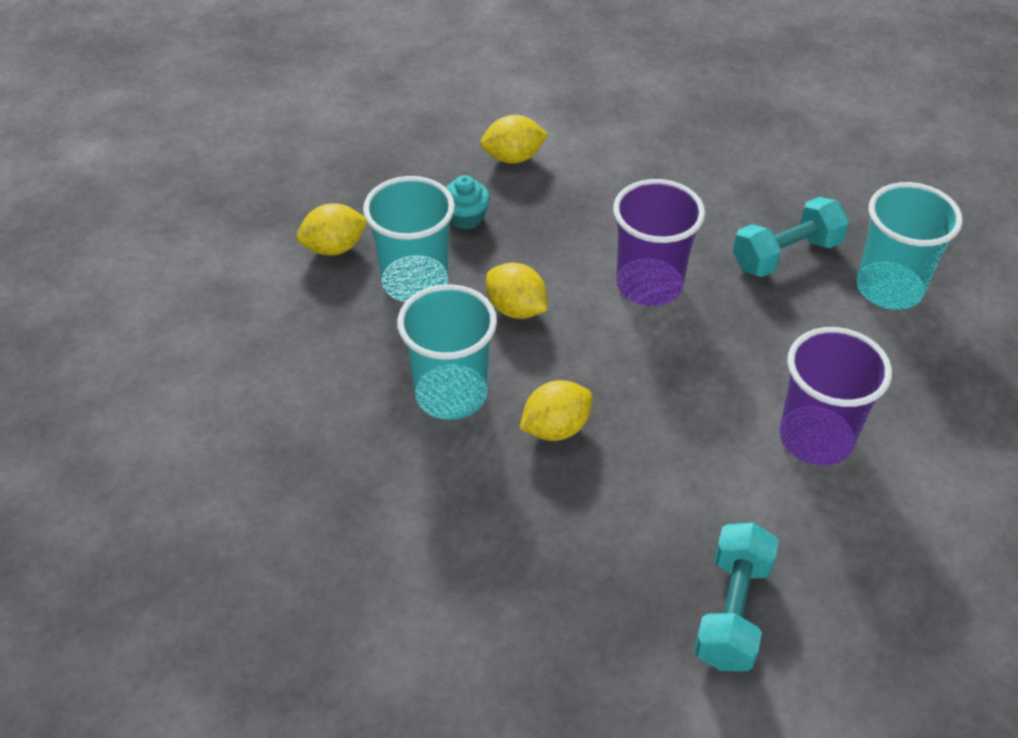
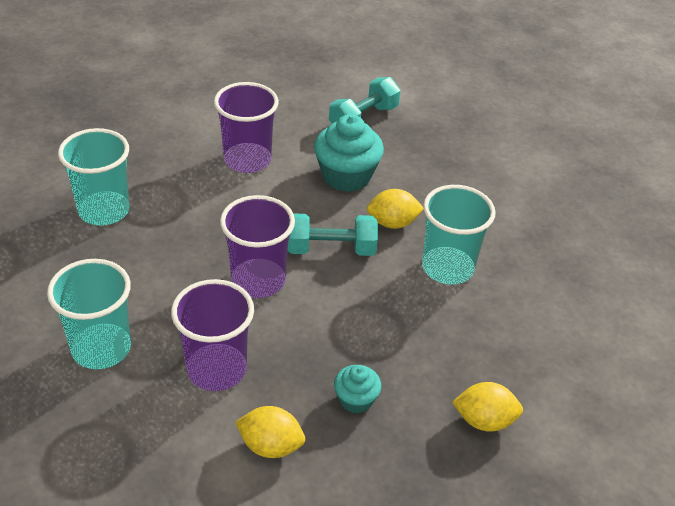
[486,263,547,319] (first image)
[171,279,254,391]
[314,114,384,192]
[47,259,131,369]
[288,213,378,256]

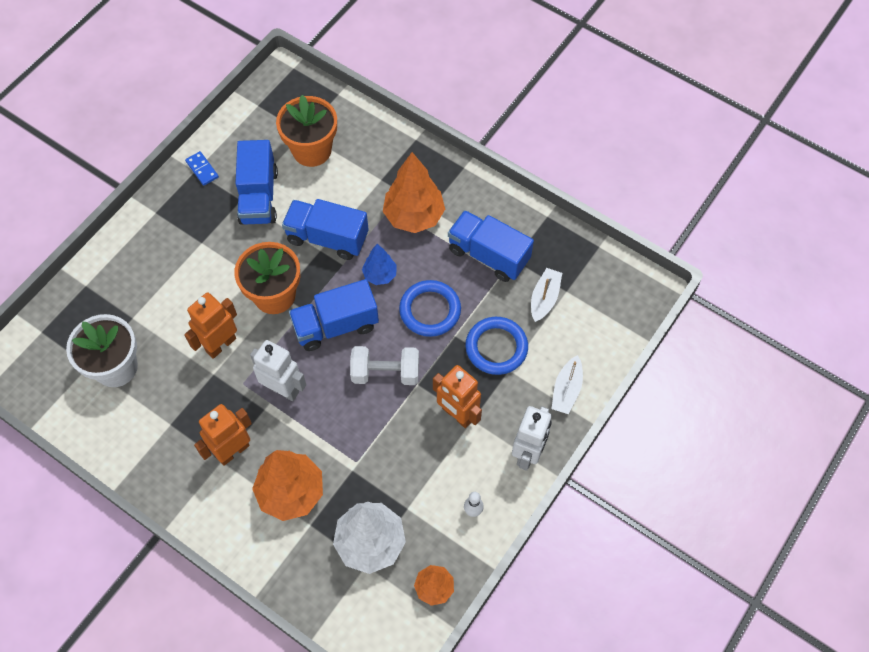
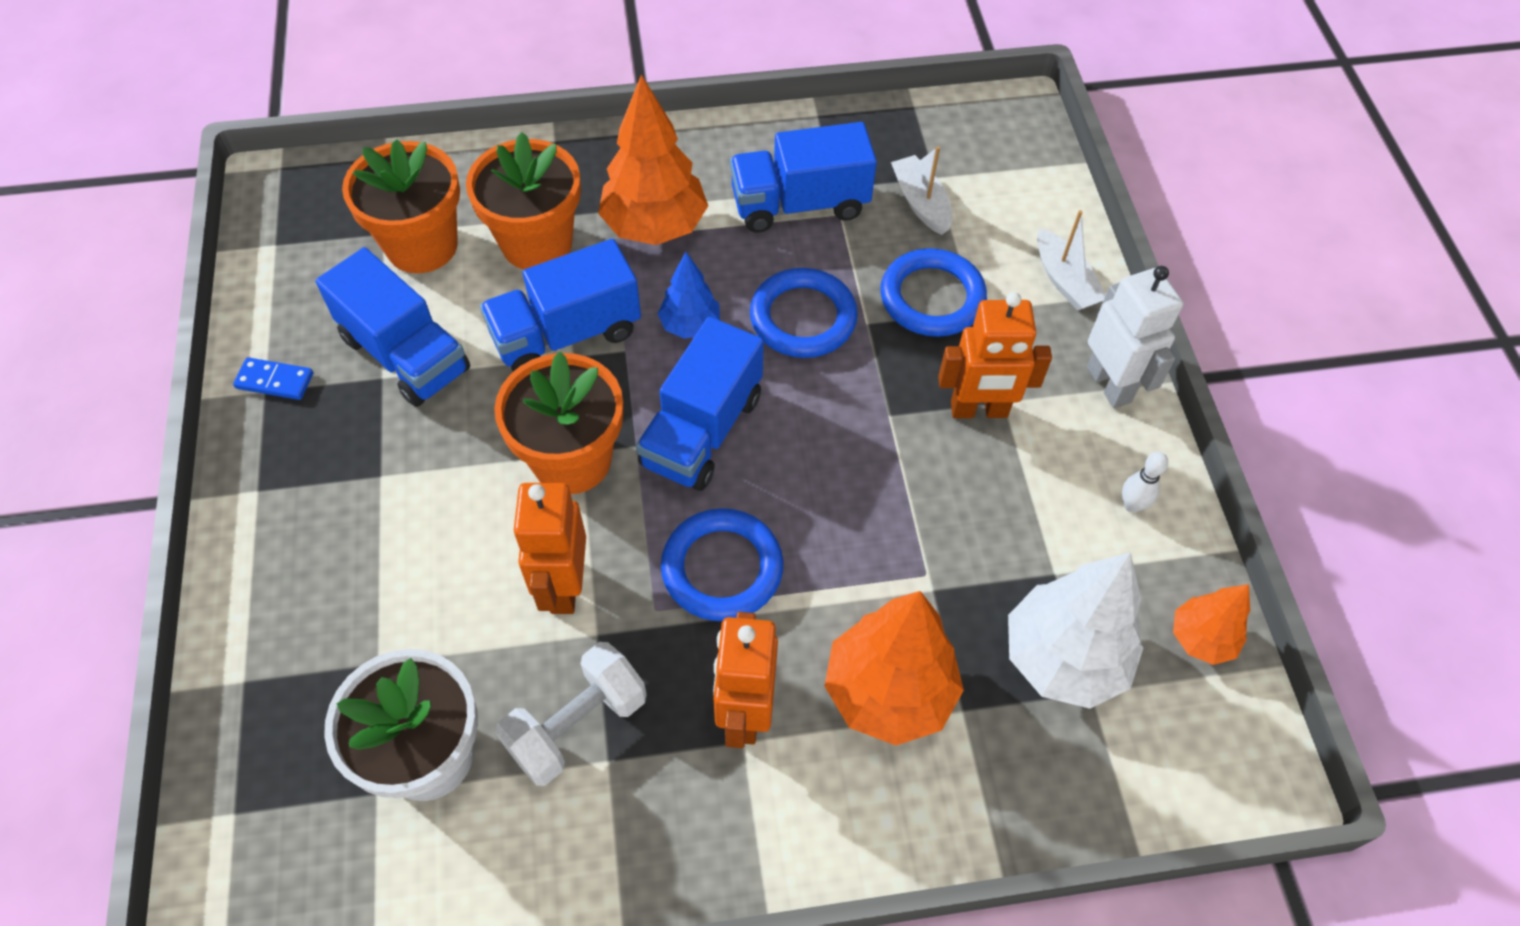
[466,132,581,269]
[495,642,647,786]
[661,508,783,621]

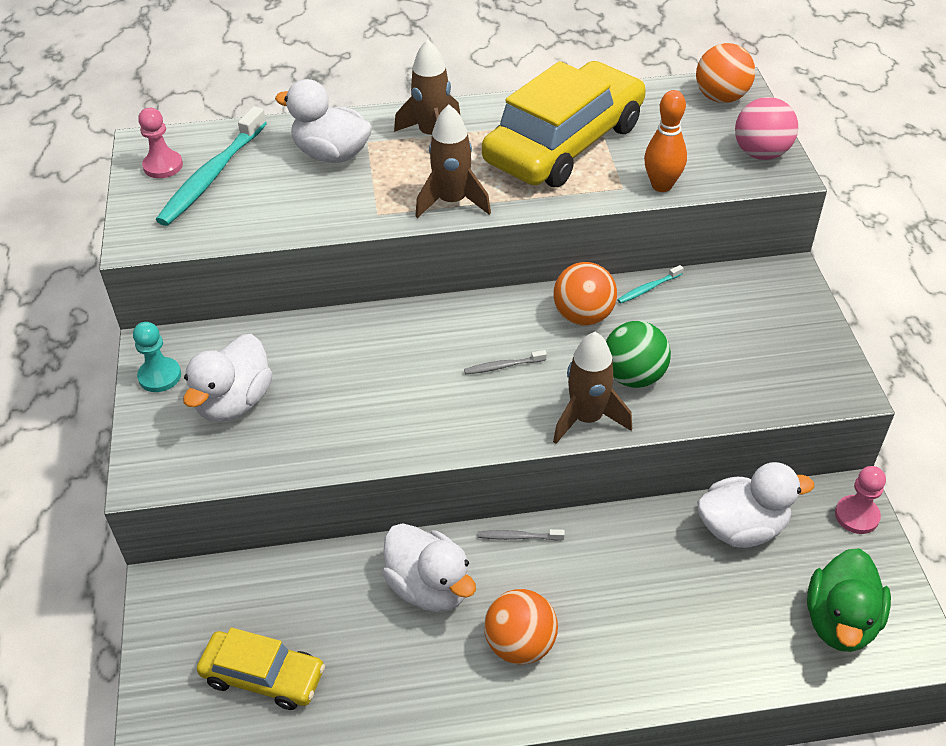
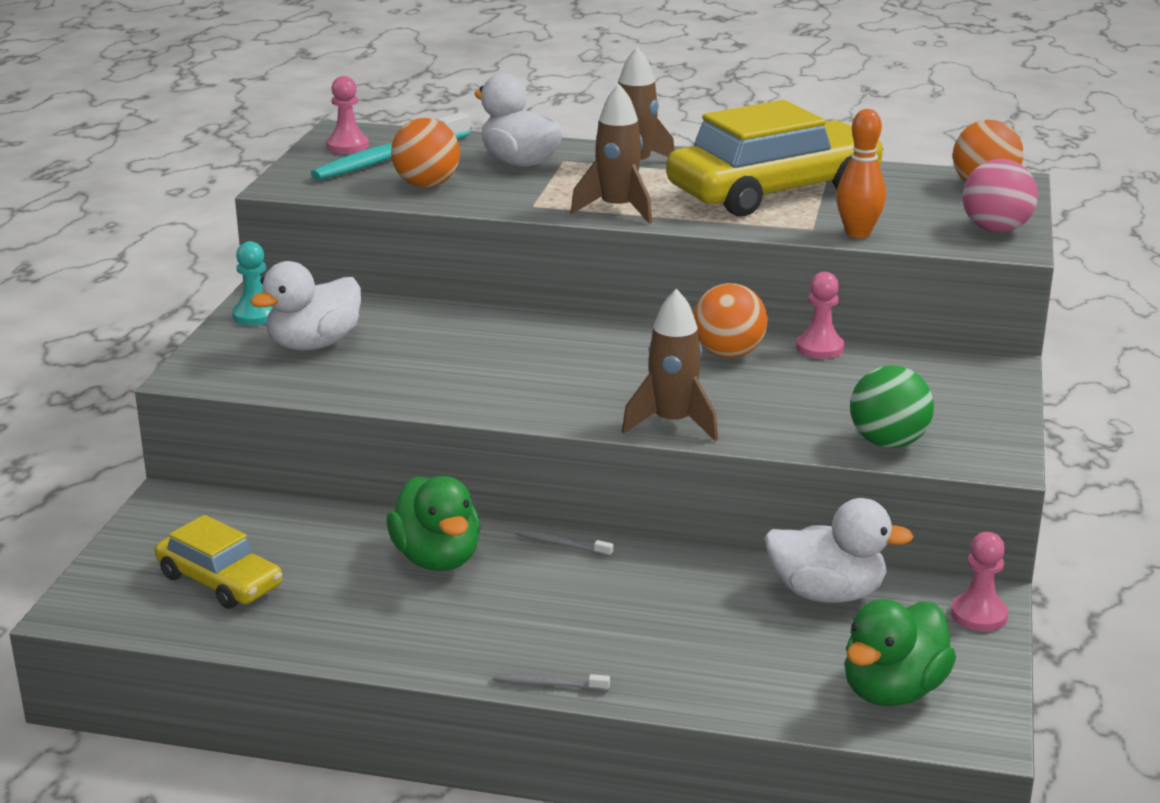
[493,673,610,691]
[391,118,460,187]
[850,365,934,448]
[796,272,845,359]
[387,476,481,571]

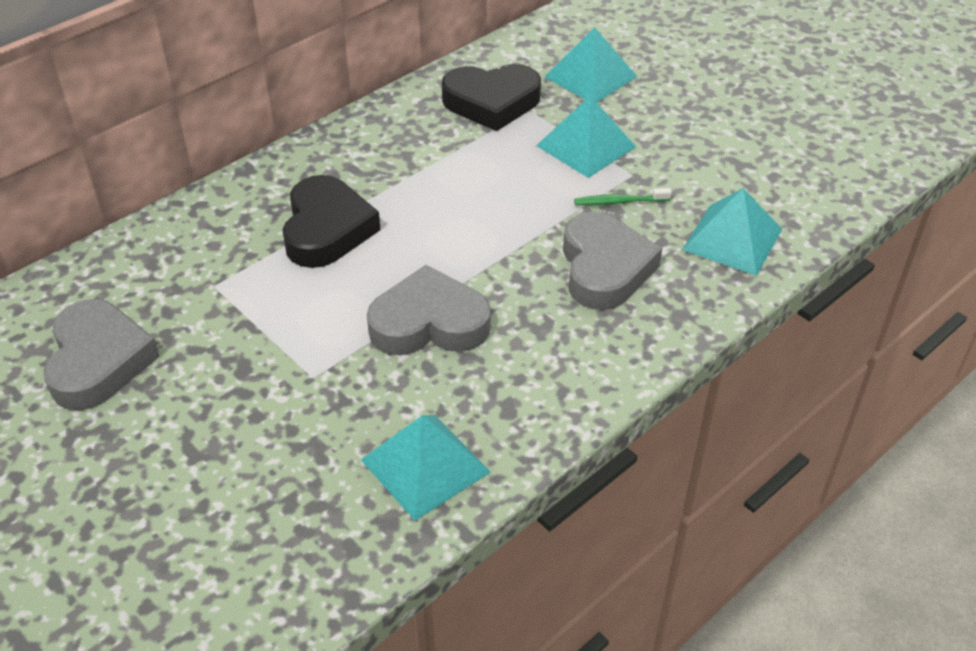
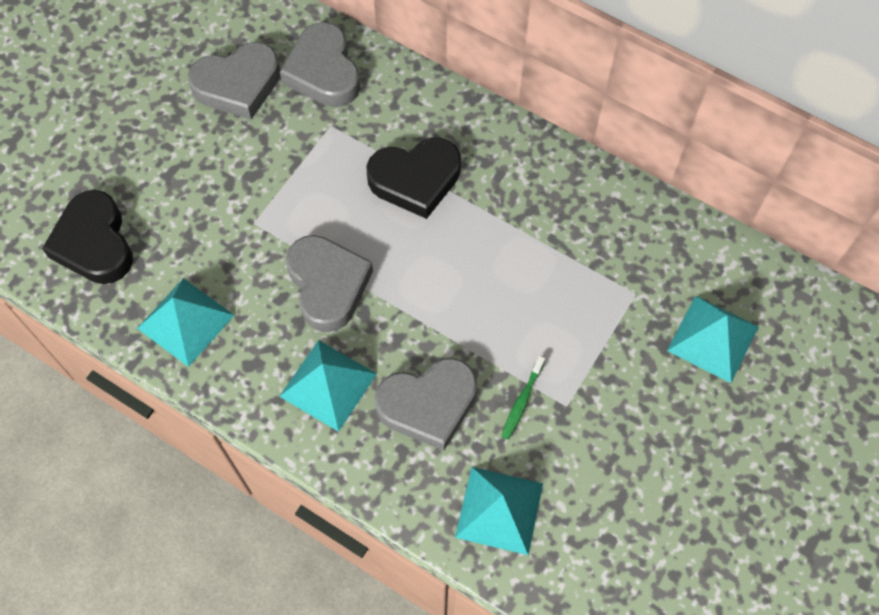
[280,22,360,107]
[42,190,133,284]
[279,340,377,432]
[501,356,545,440]

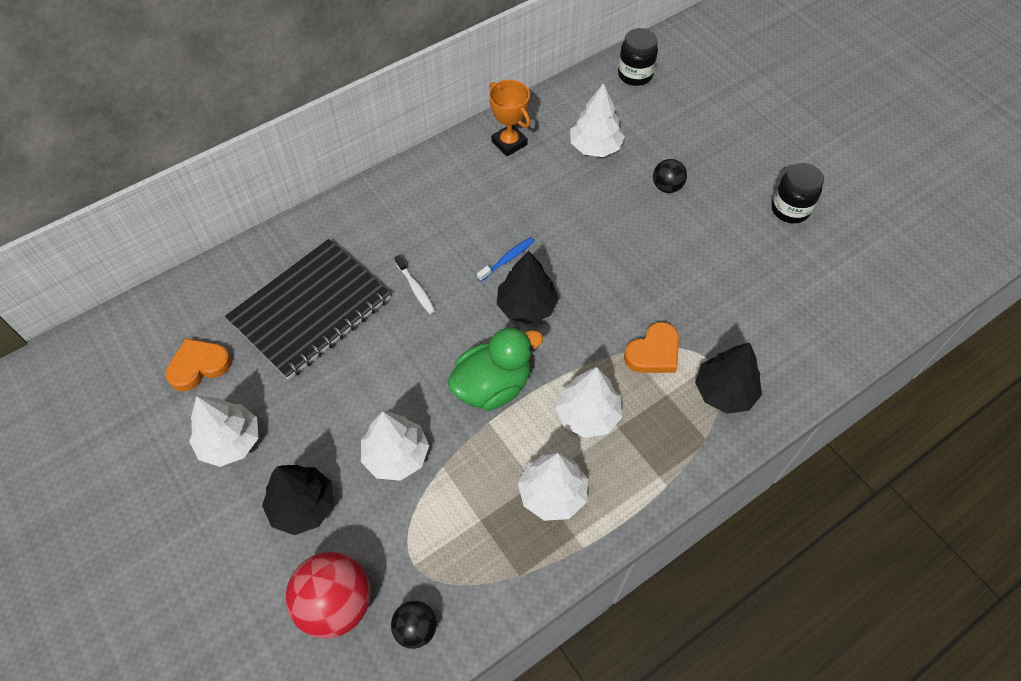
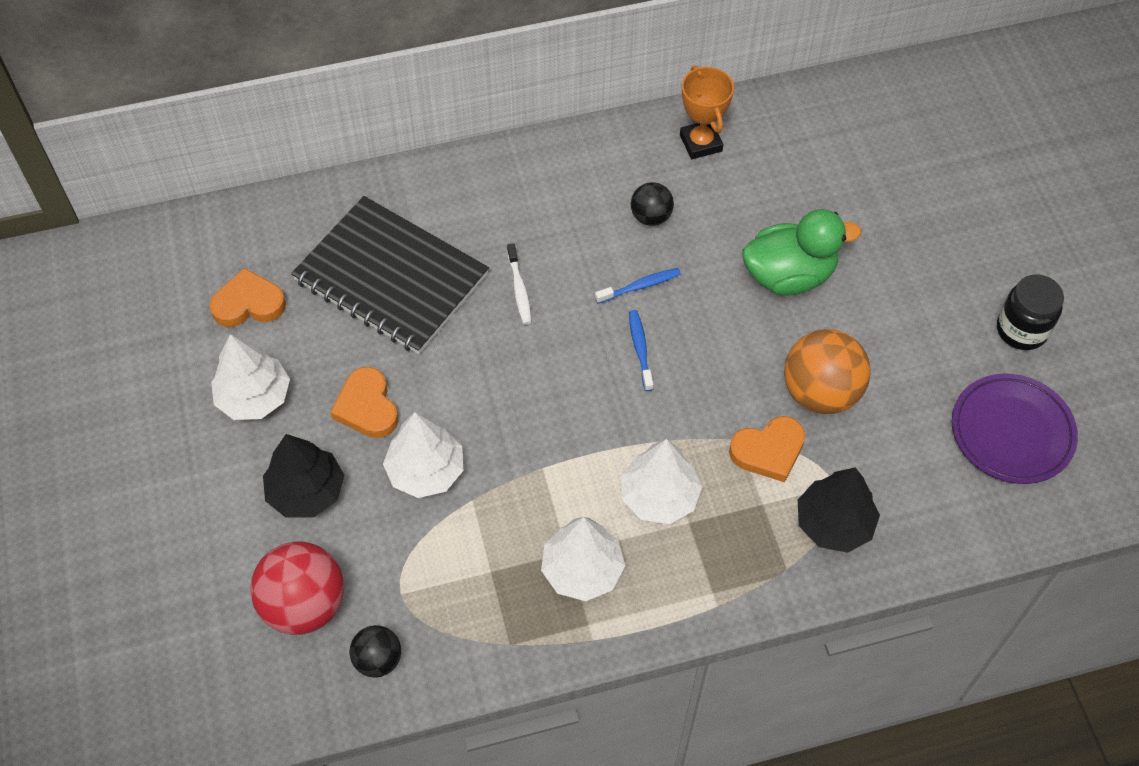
[570,83,625,157] (first image)
[618,28,658,86] (first image)
[330,367,398,438]
[784,329,871,414]
[952,374,1078,484]
[742,209,861,295]
[631,182,674,226]
[629,310,653,391]
[291,196,489,354]

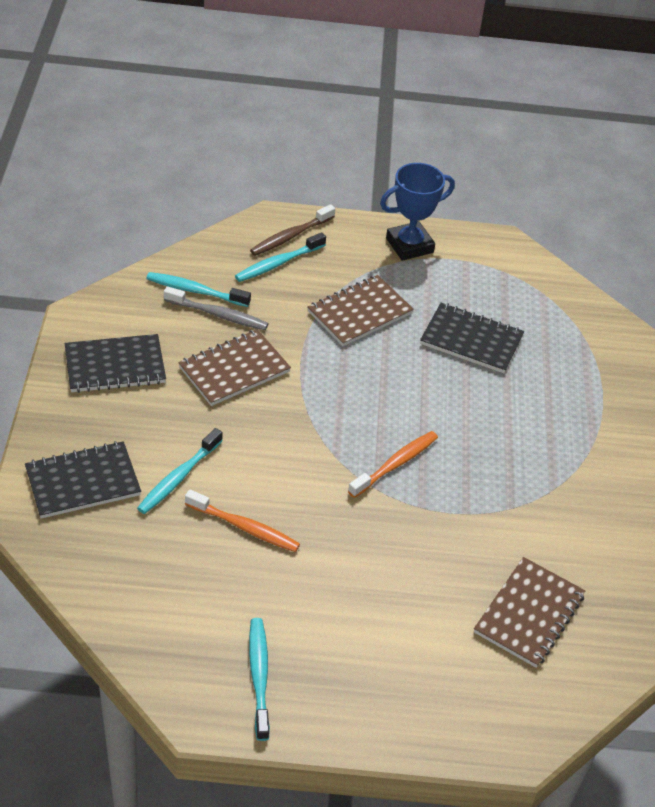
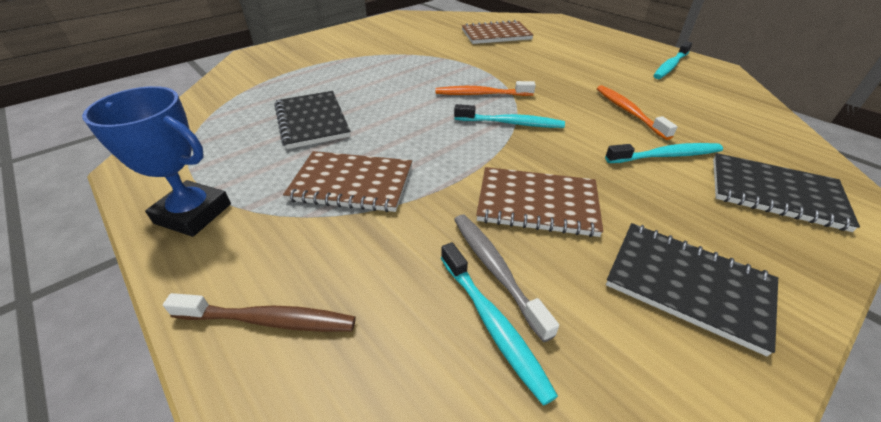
[454,104,565,128]

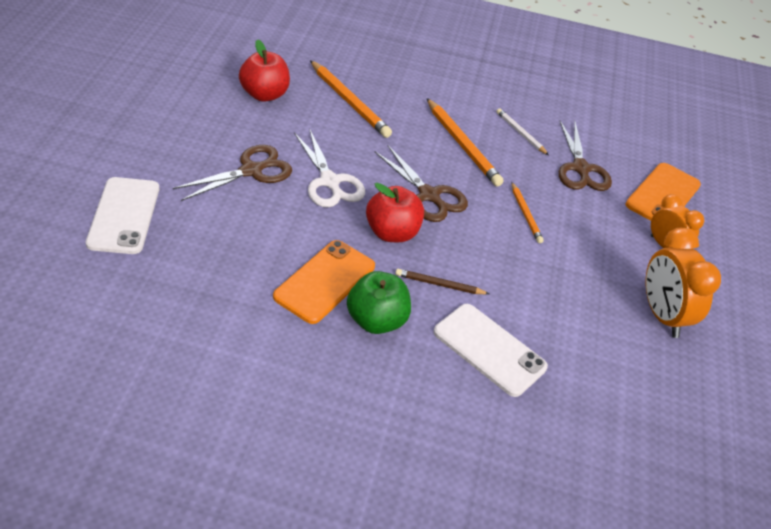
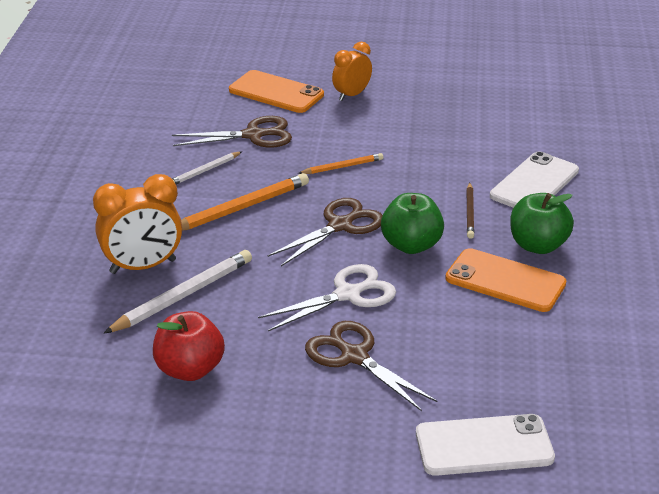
[93,174,182,274]
[104,250,252,333]
[381,193,444,254]

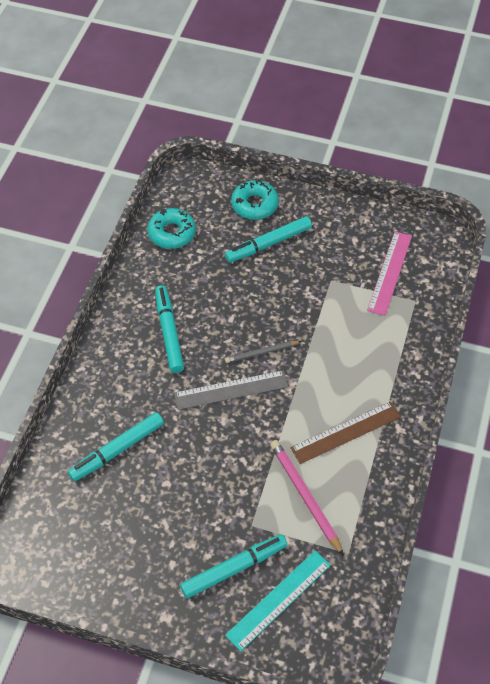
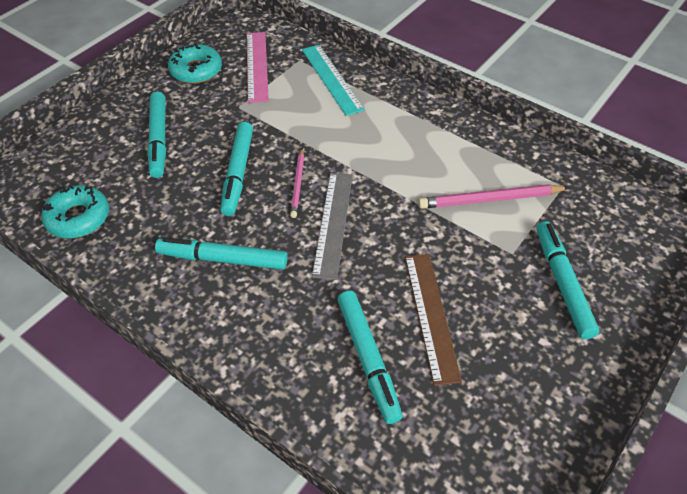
[220,122,253,216]
[302,45,365,116]
[168,44,222,84]
[405,254,462,386]
[290,148,304,218]
[247,32,269,103]

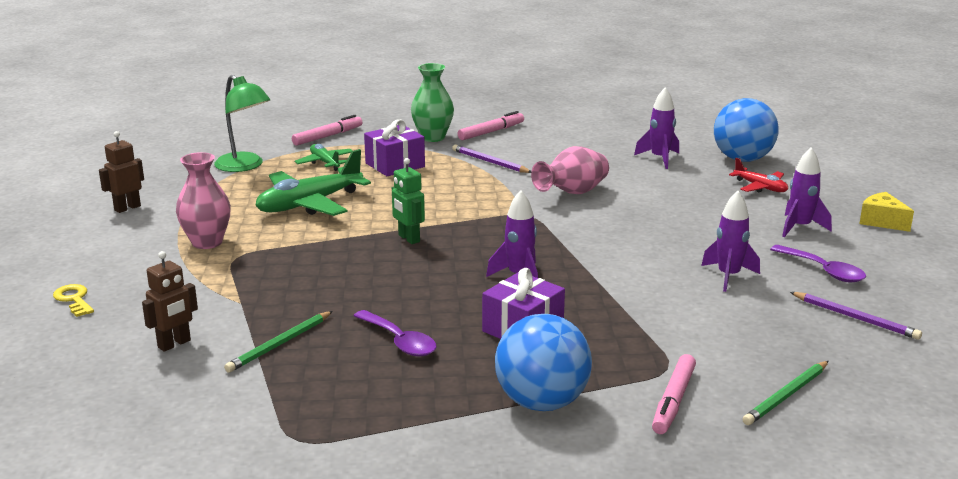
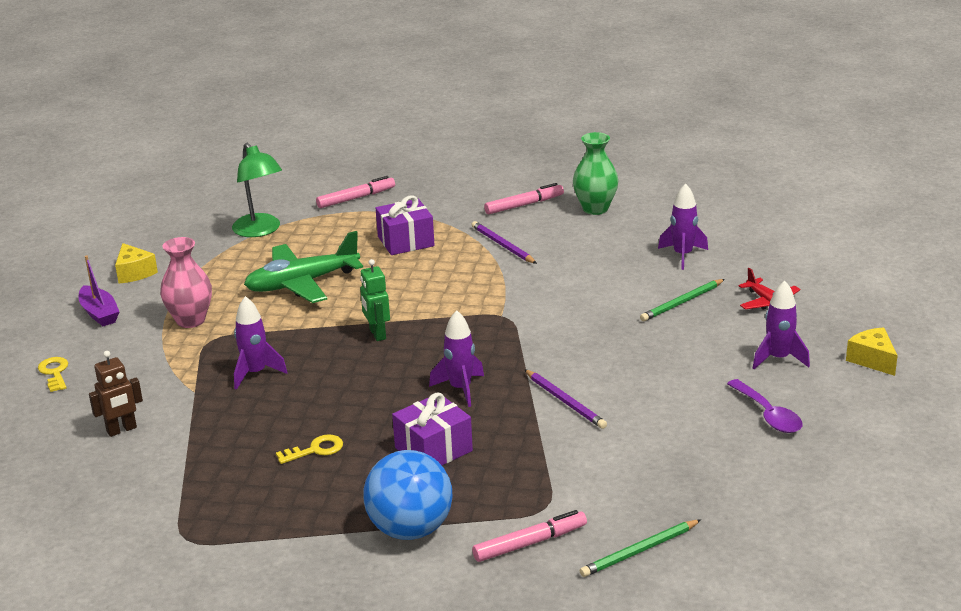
[295,144,353,171] (first image)
[531,146,609,194] (first image)
[714,98,779,162] (first image)
[79,256,119,326]
[640,279,725,321]
[573,132,618,215]
[234,296,288,390]
[524,369,607,429]
[115,243,158,283]
[276,434,343,464]
[472,510,587,562]

